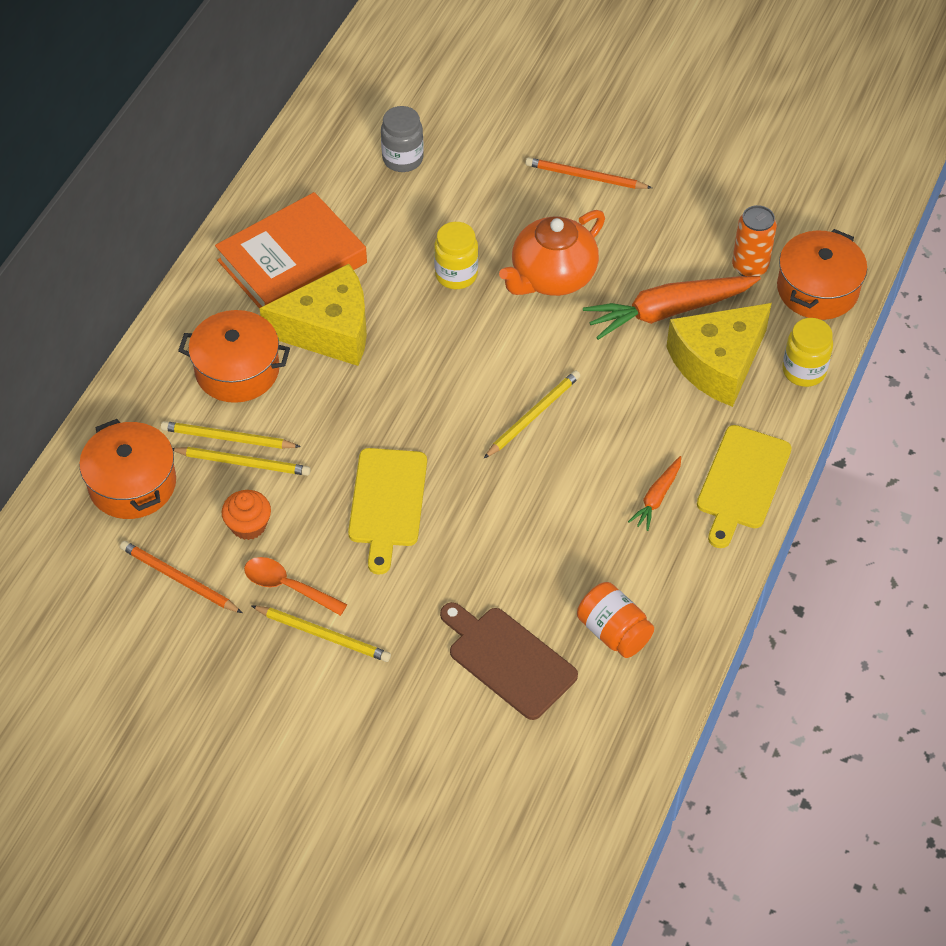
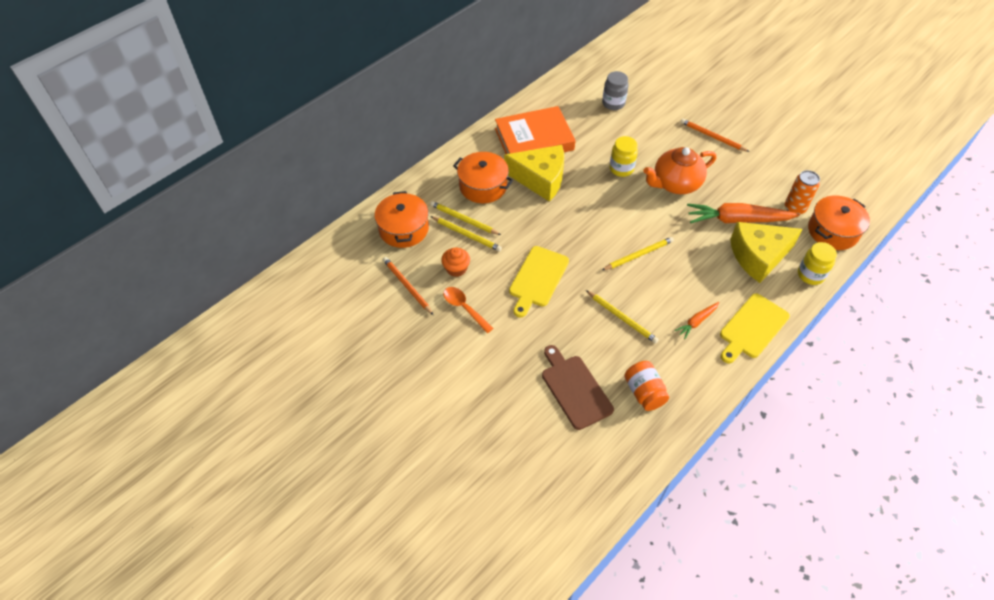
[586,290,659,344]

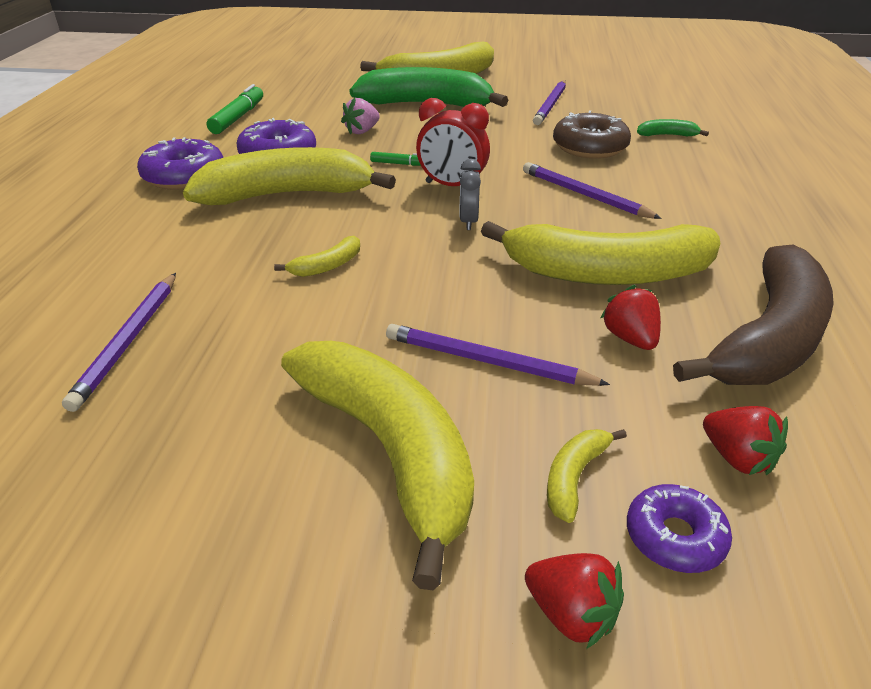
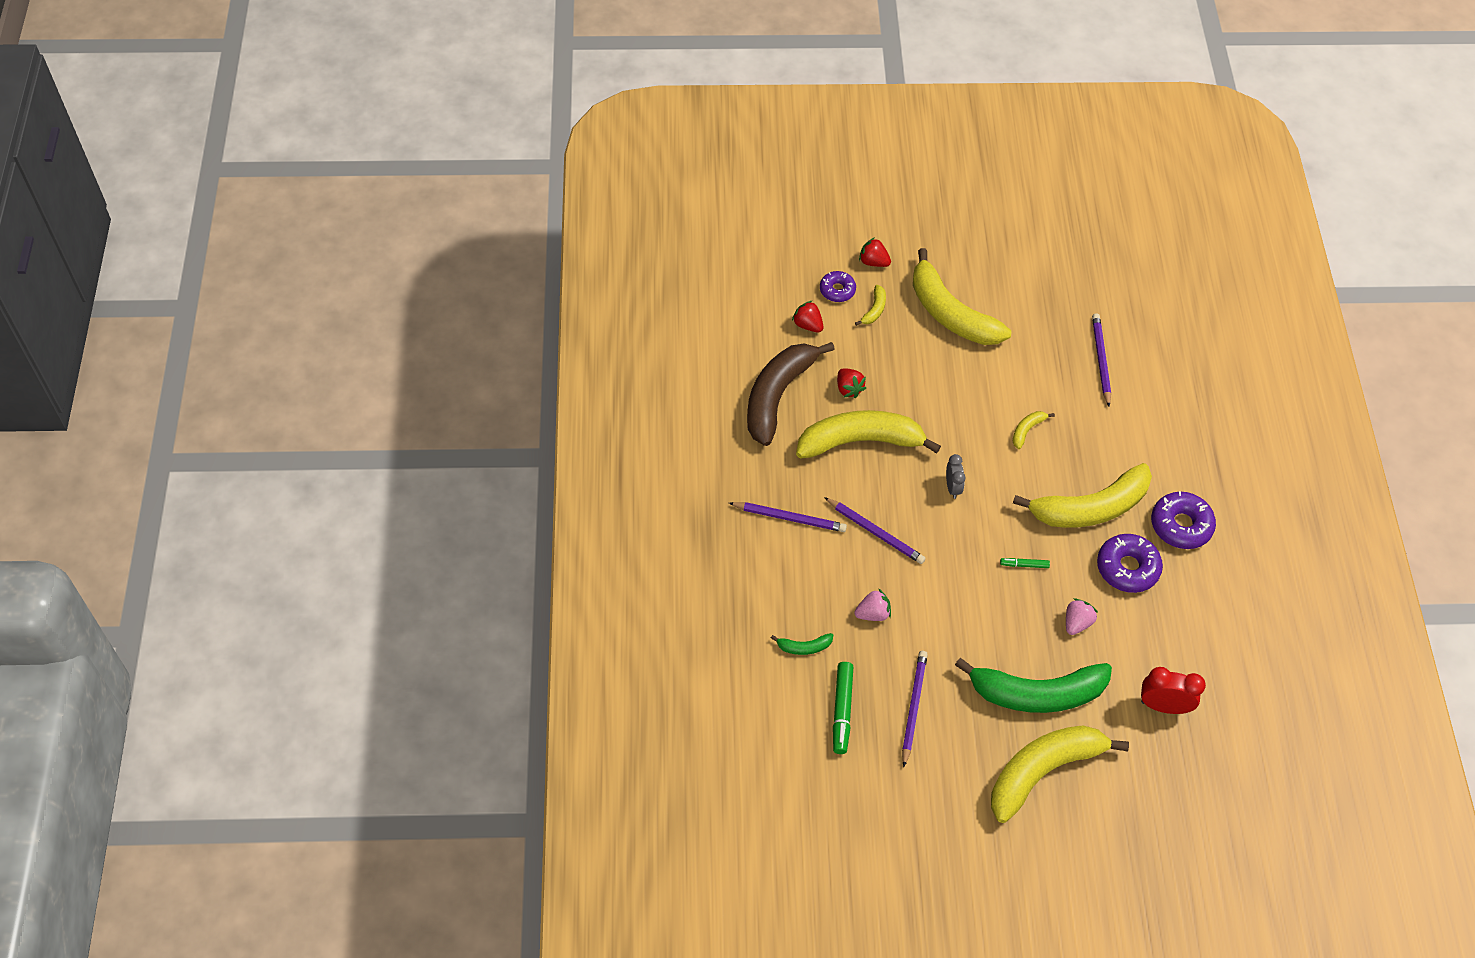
[833,662,853,754]
[729,502,847,532]
[1141,667,1206,714]
[854,588,891,621]

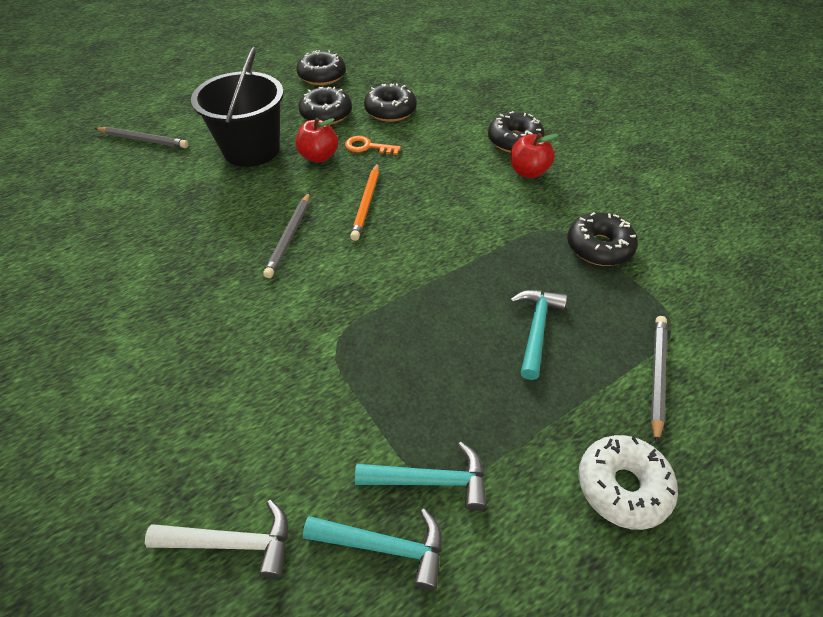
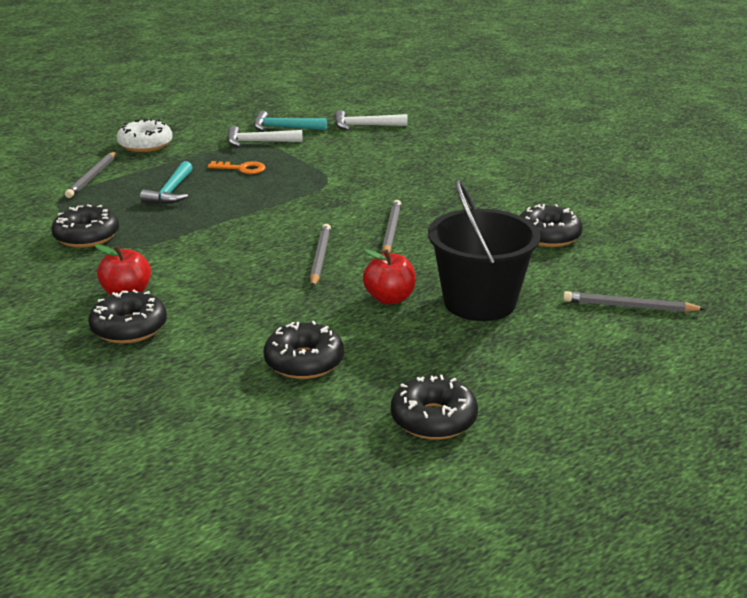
[520,204,583,247]
[208,161,265,174]
[310,224,331,288]
[227,126,303,147]

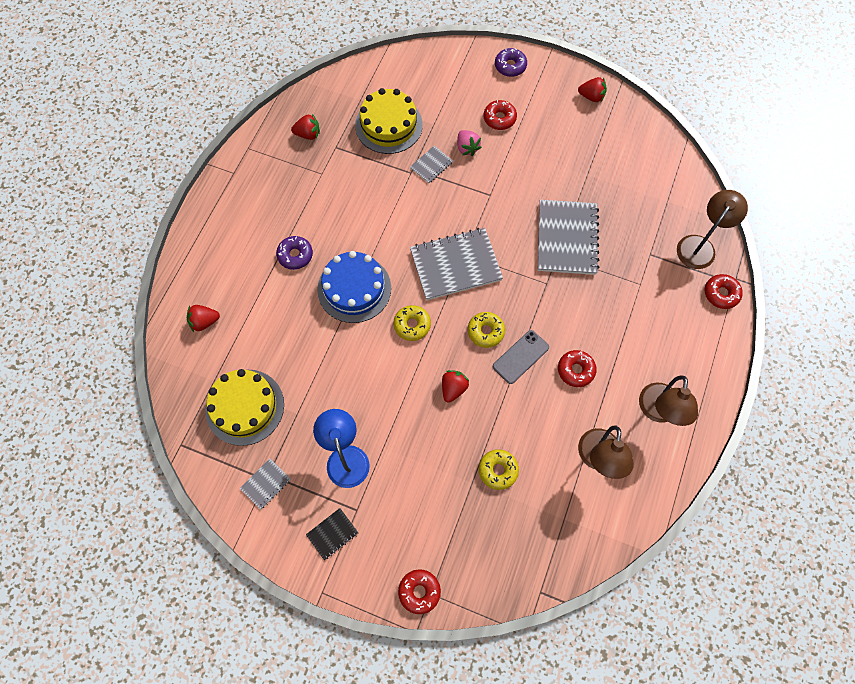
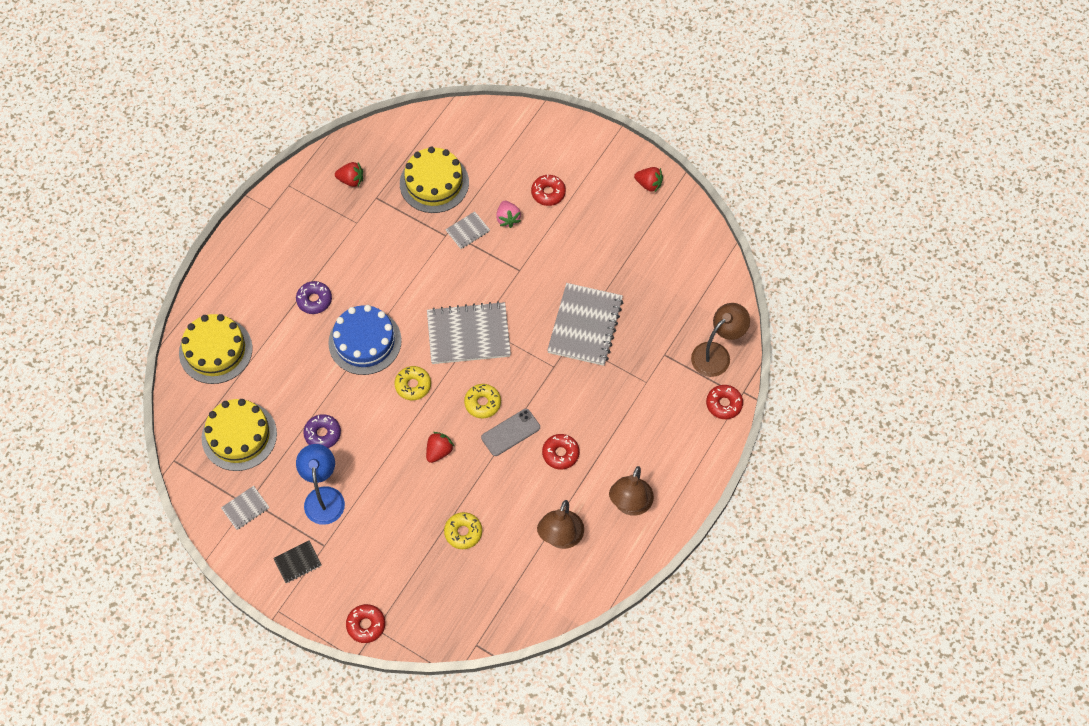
[303,414,341,448]
[179,314,253,384]

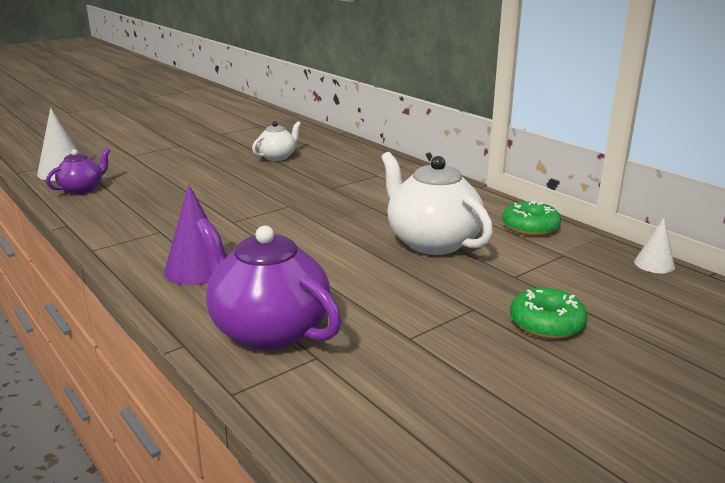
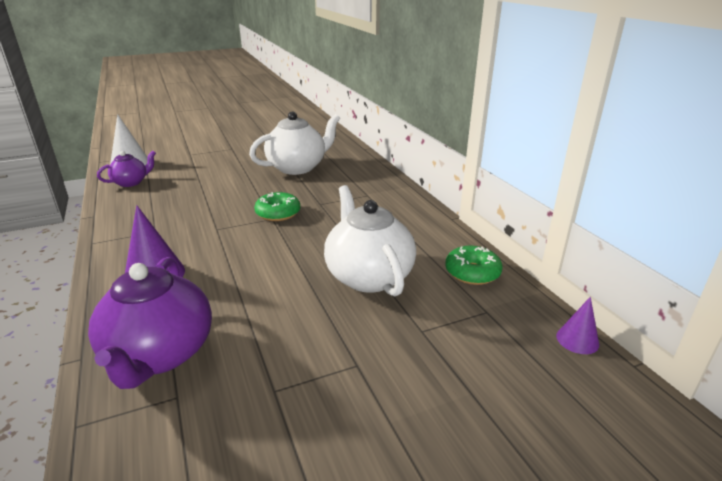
[254,192,300,221]
[556,297,599,354]
[88,257,212,389]
[249,112,340,175]

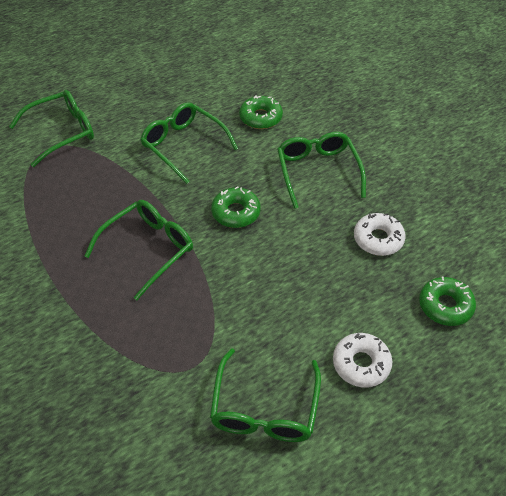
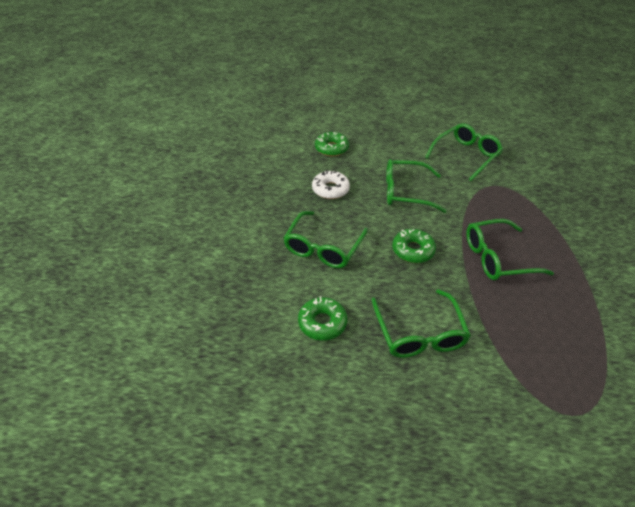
[333,333,392,388] (first image)
[386,159,447,213]

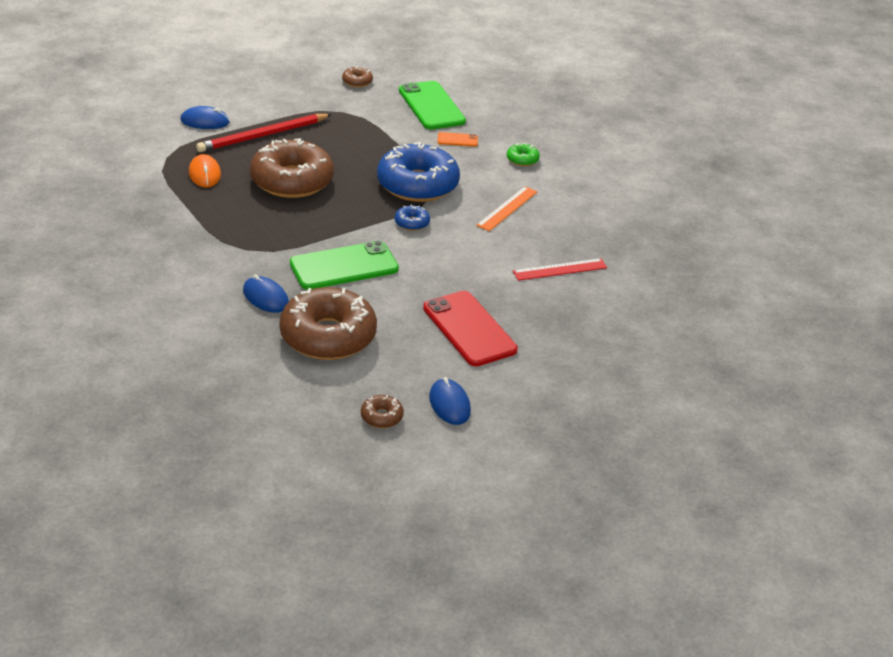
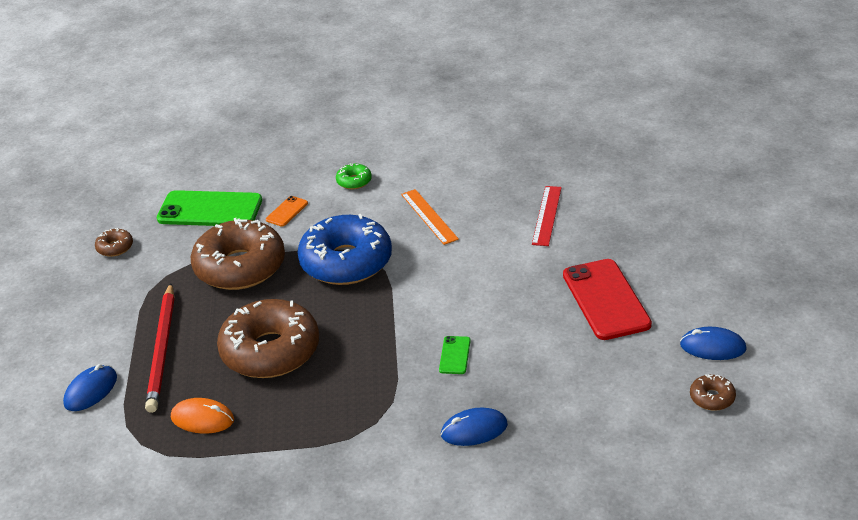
[395,205,430,231] (first image)
[191,218,285,290]
[563,259,652,340]
[439,336,471,374]

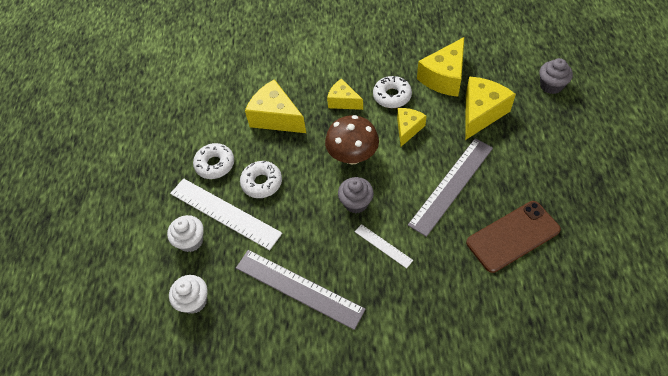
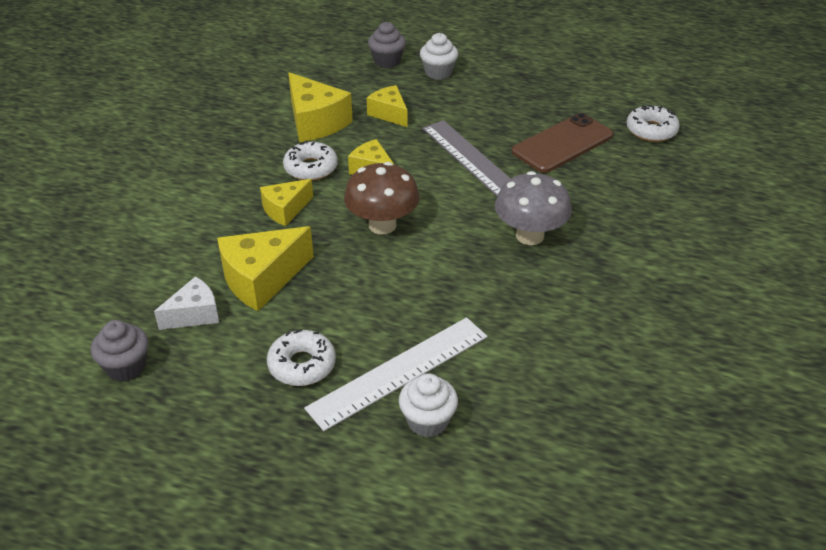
[236,250,366,330] (first image)
[154,276,219,330]
[420,33,458,80]
[627,105,680,142]
[91,320,148,381]
[495,171,572,245]
[512,113,613,173]
[367,85,407,127]

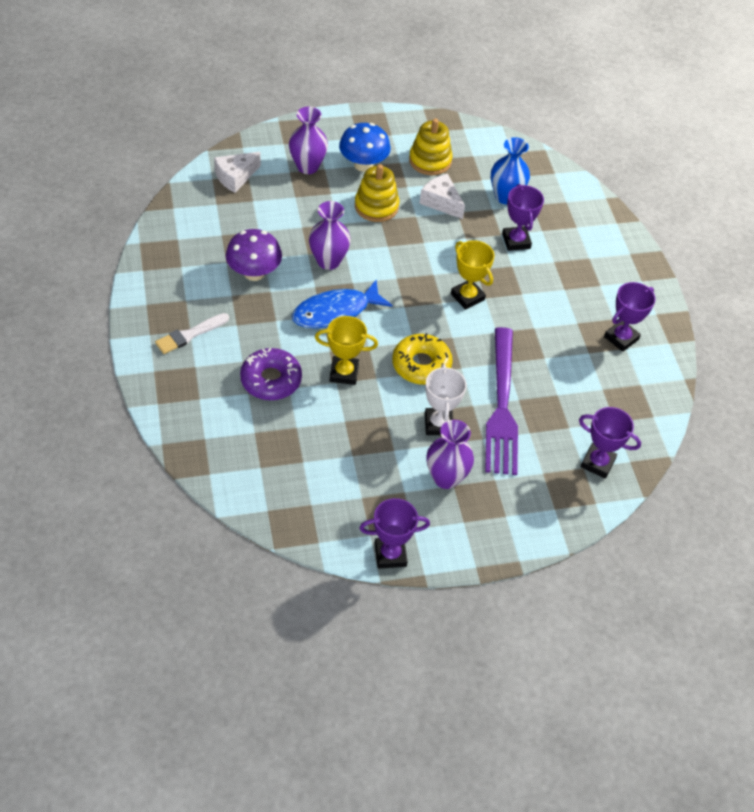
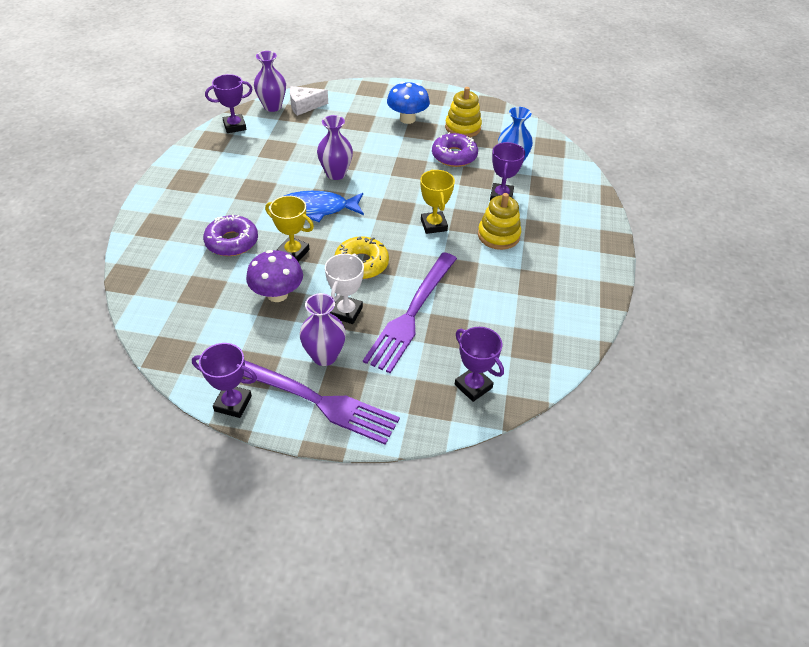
[155,313,229,354] (first image)
[243,360,400,445]
[246,250,303,302]
[254,51,286,112]
[478,193,521,250]
[205,74,252,133]
[432,132,478,167]

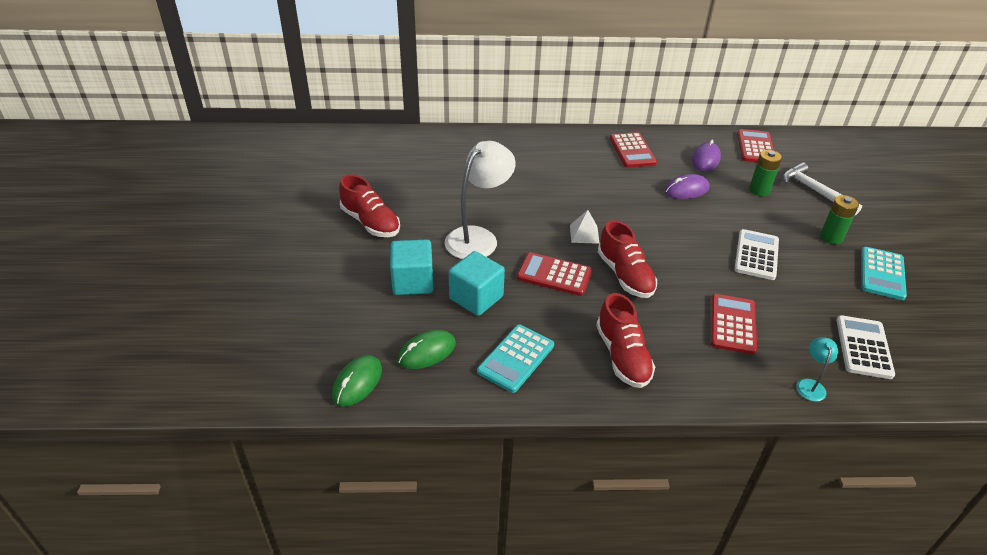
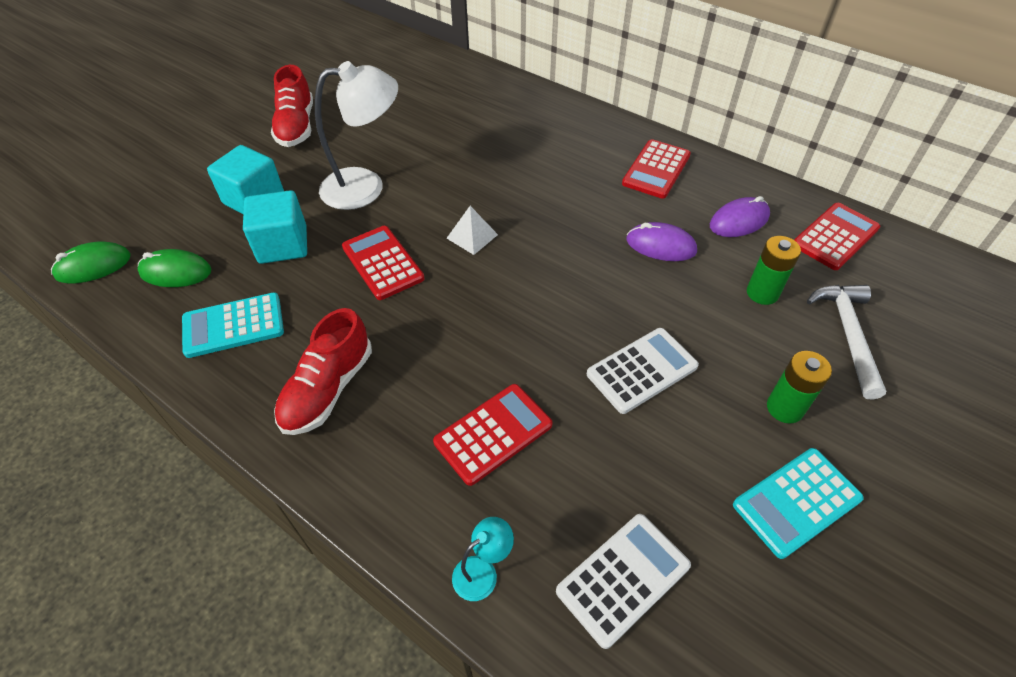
[598,220,657,298] (first image)

